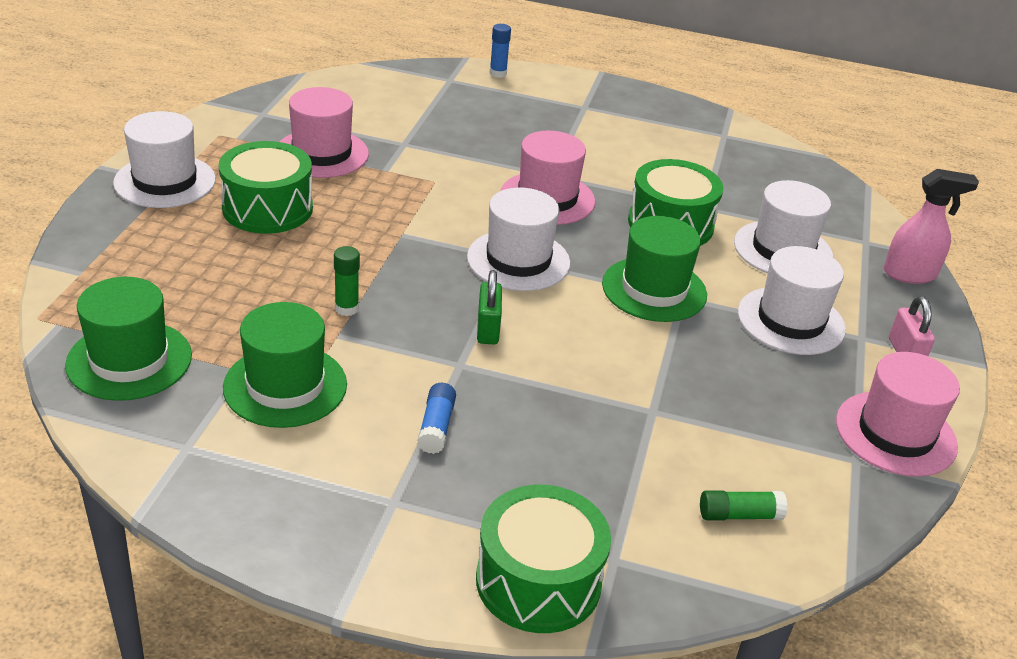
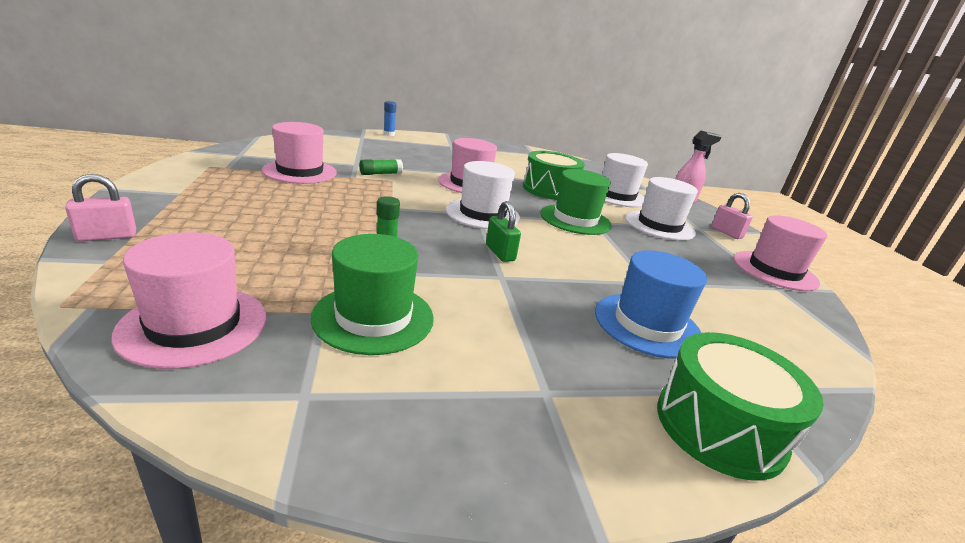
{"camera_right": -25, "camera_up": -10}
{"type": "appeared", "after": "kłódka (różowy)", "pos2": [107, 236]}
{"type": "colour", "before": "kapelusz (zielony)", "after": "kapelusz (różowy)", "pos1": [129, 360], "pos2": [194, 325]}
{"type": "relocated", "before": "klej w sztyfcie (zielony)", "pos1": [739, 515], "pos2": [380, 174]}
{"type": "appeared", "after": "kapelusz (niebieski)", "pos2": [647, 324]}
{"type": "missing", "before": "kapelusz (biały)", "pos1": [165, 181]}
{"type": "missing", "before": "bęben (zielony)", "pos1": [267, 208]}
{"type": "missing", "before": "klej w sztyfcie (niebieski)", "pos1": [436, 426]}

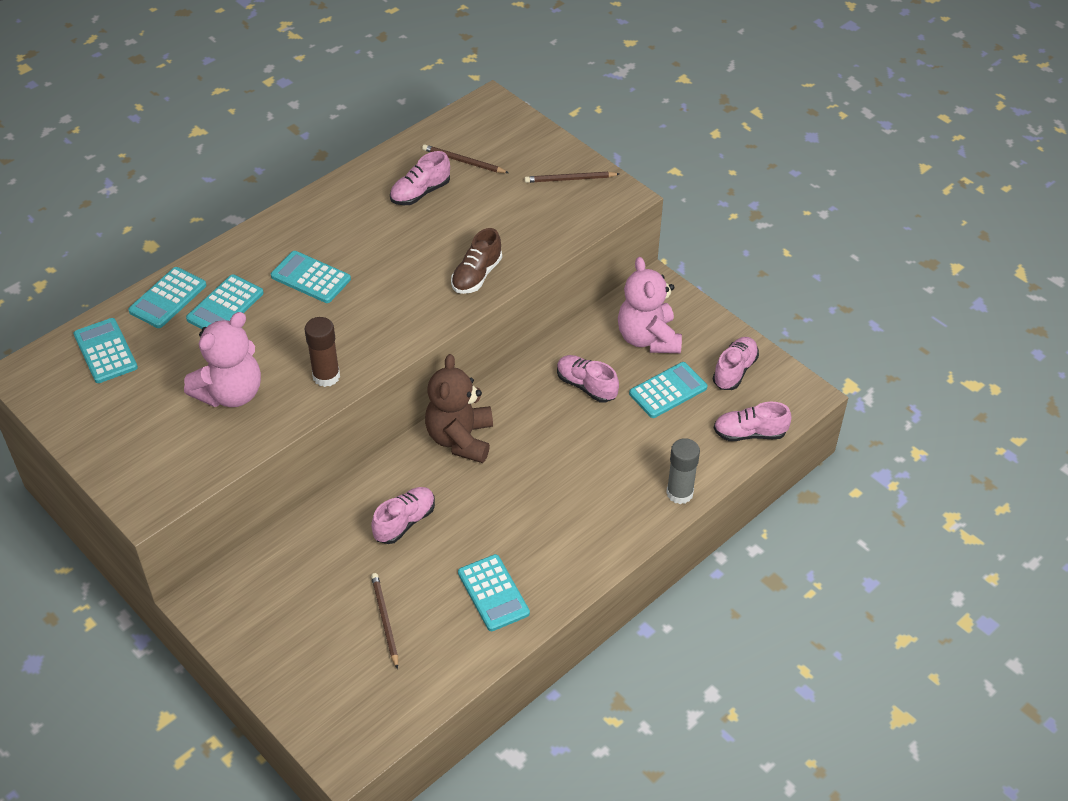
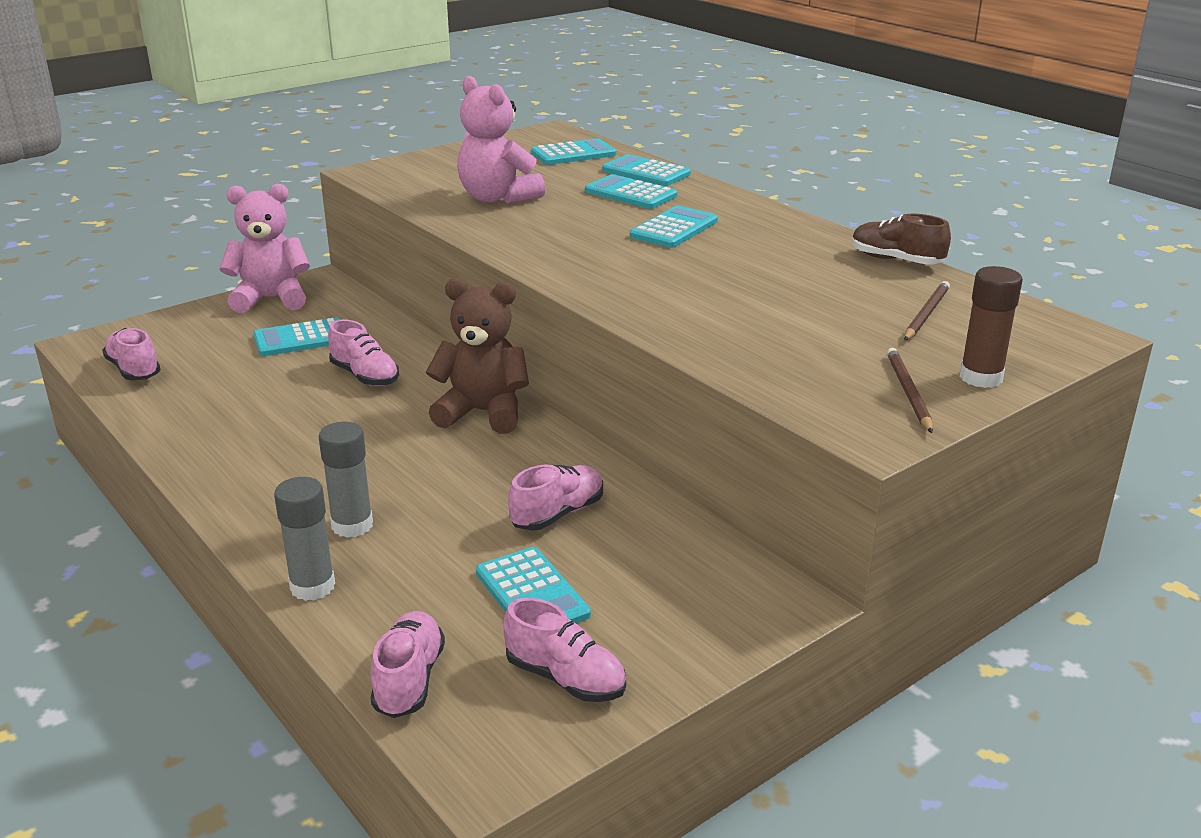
{"camera_right": 95, "camera_up": -20}
{"type": "relocated", "before": "but (różowy)", "pos1": [420, 193], "pos2": [134, 370]}
{"type": "relocated", "before": "miś (różowy)", "pos1": [648, 338], "pos2": [271, 299]}
{"type": "relocated", "before": "kalkulator (turkusowy)", "pos1": [493, 593], "pos2": [301, 339]}
{"type": "appeared", "after": "klej w sztyfcie (szary)", "pos2": [352, 525]}
{"type": "relocated", "before": "but (brązowy)", "pos1": [476, 275], "pos2": [896, 260]}
{"type": "relocated", "before": "klej w sztyfcie (brązowy)", "pos1": [326, 376], "pos2": [981, 378]}
{"type": "missing", "before": "ołówek (brązowy)", "pos1": [385, 620]}

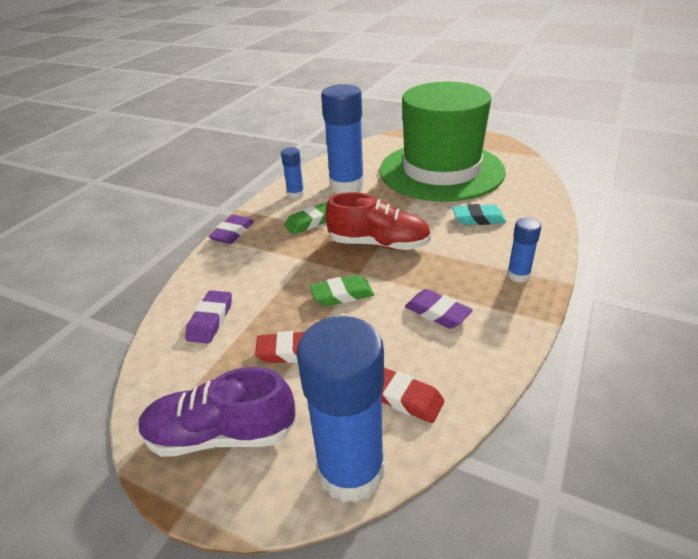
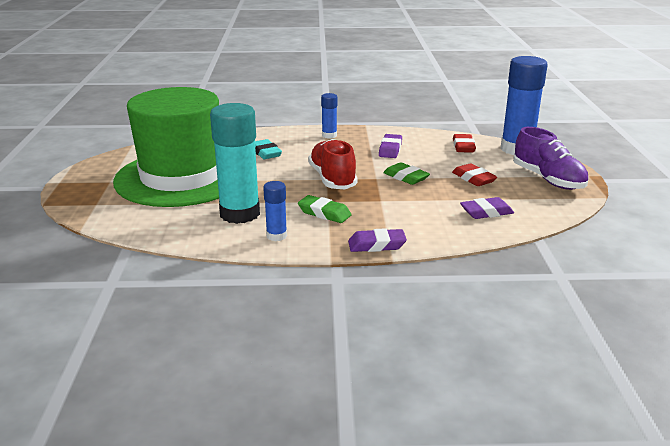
{"camera_right": -120, "camera_up": -10}
{"type": "colour", "before": "klej w sztyfcie (niebieski)", "after": "klej w sztyfcie (turkusowy)", "pos1": [346, 186], "pos2": [240, 214]}

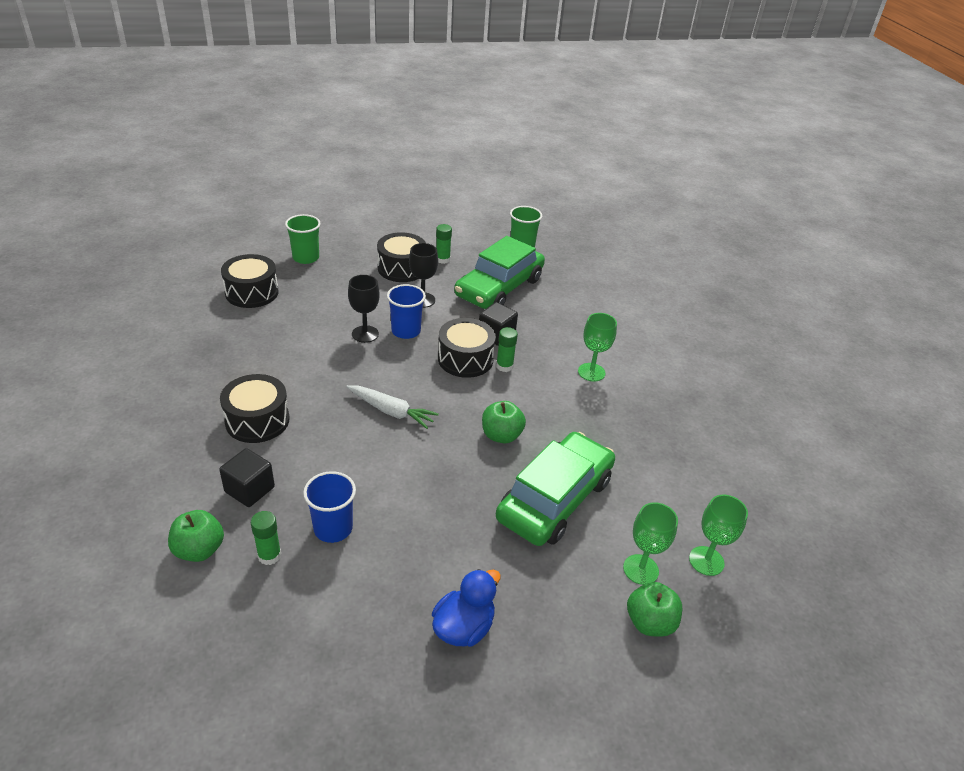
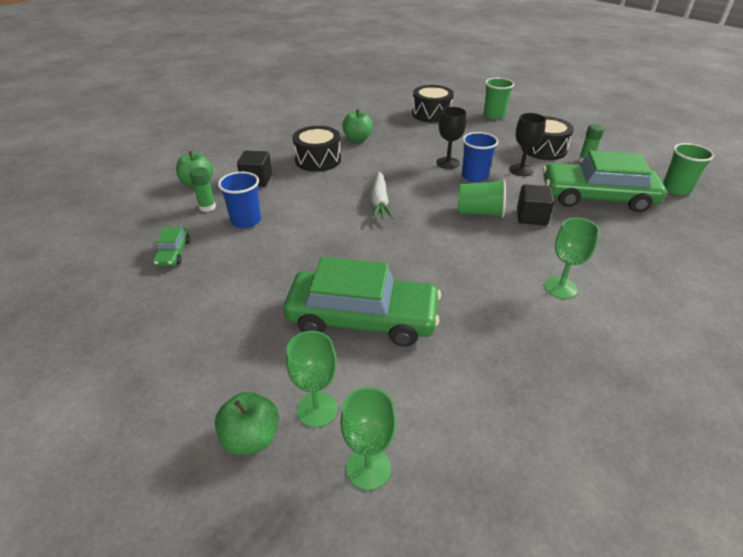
{"camera_right": 65, "camera_up": 0}
{"type": "appeared", "after": "samochód (zielony)", "pos2": [173, 253]}
{"type": "relocated", "before": "jabłko (zielony)", "pos1": [501, 435], "pos2": [357, 139]}
{"type": "exchanged", "before": "bęben (czarny)", "after": "szklanka (zielony)", "pos1": [465, 359], "pos2": [479, 212]}
{"type": "missing", "before": "kaczka (niebieski)", "pos1": [463, 627]}
{"type": "missing", "before": "klej w sztyfcie (zielony)", "pos1": [504, 366]}

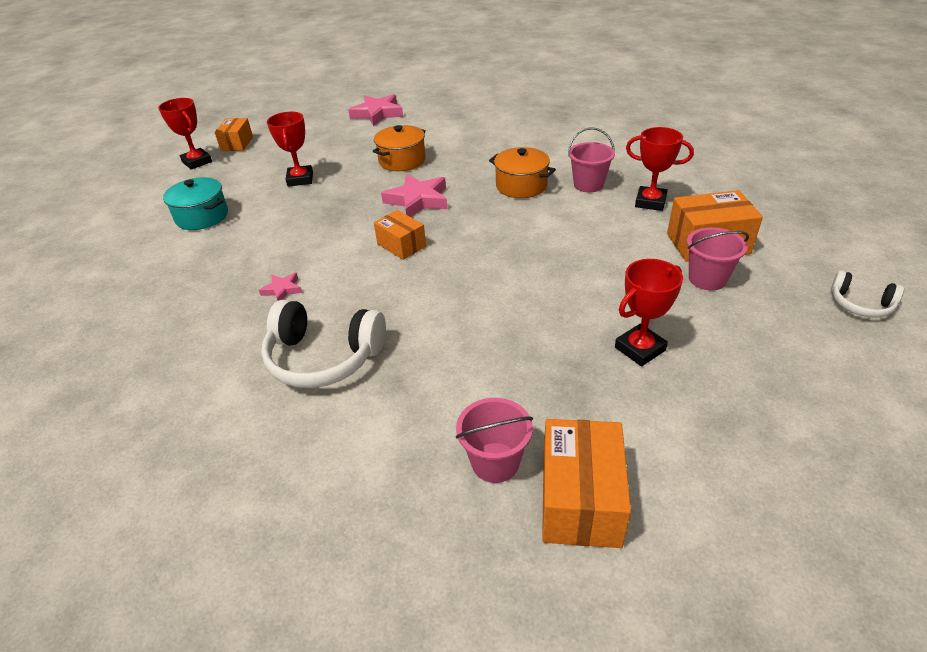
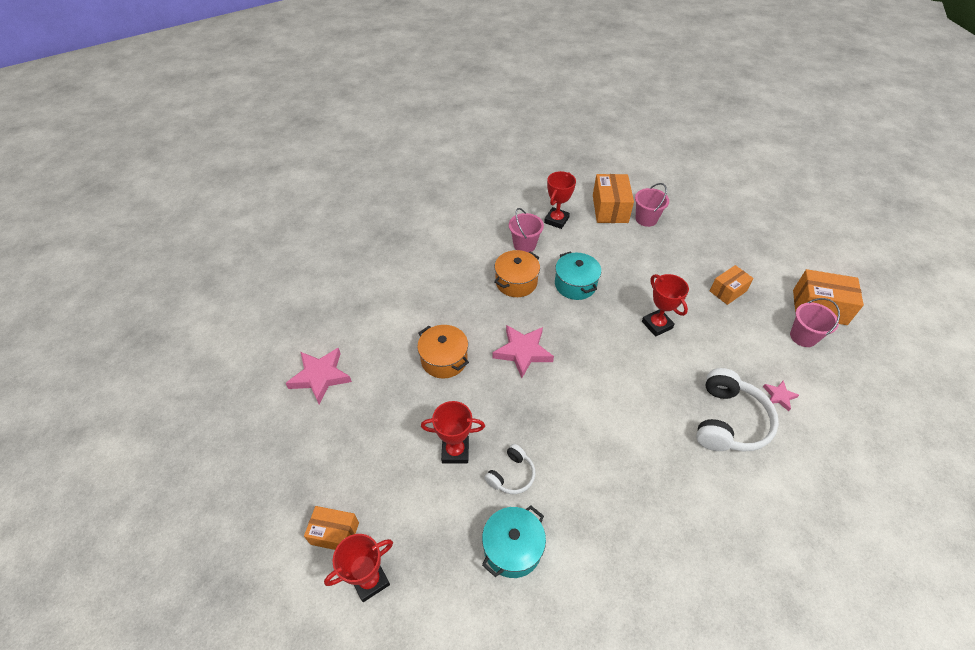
{"camera_right": -85, "camera_up": 10}
{"type": "relocated", "before": "słuchawki (biały)", "pos1": [860, 304], "pos2": [511, 475]}
{"type": "appeared", "after": "garnek (turkusowy)", "pos2": [575, 284]}
{"type": "relocated", "before": "puchar (czerwony)", "pos1": [640, 349], "pos2": [657, 325]}
{"type": "relocated", "before": "pudełko (pomarańczowy)", "pos1": [401, 245], "pos2": [728, 291]}
{"type": "relocated", "before": "gwiazda (różowy)", "pos1": [282, 290], "pos2": [779, 396]}

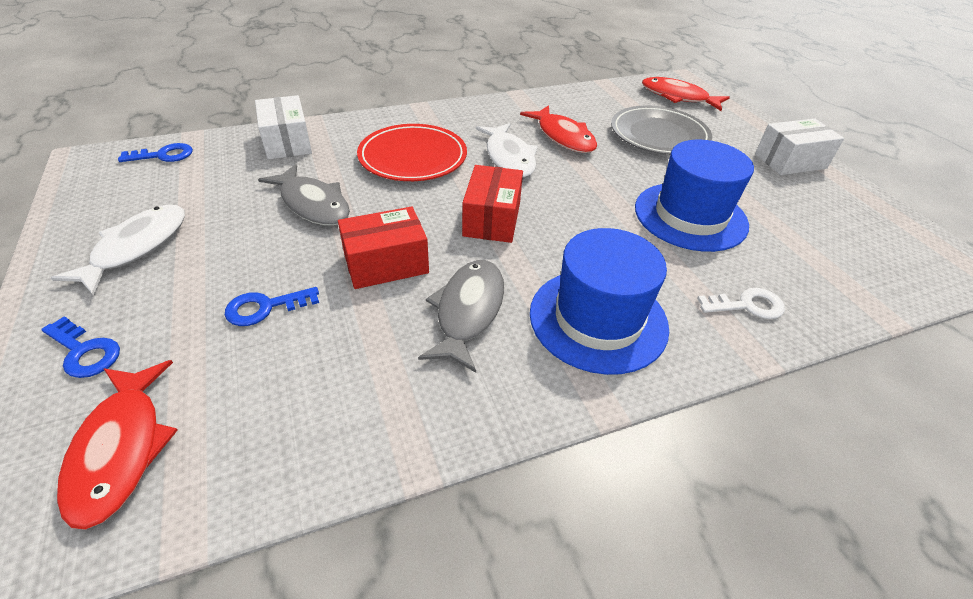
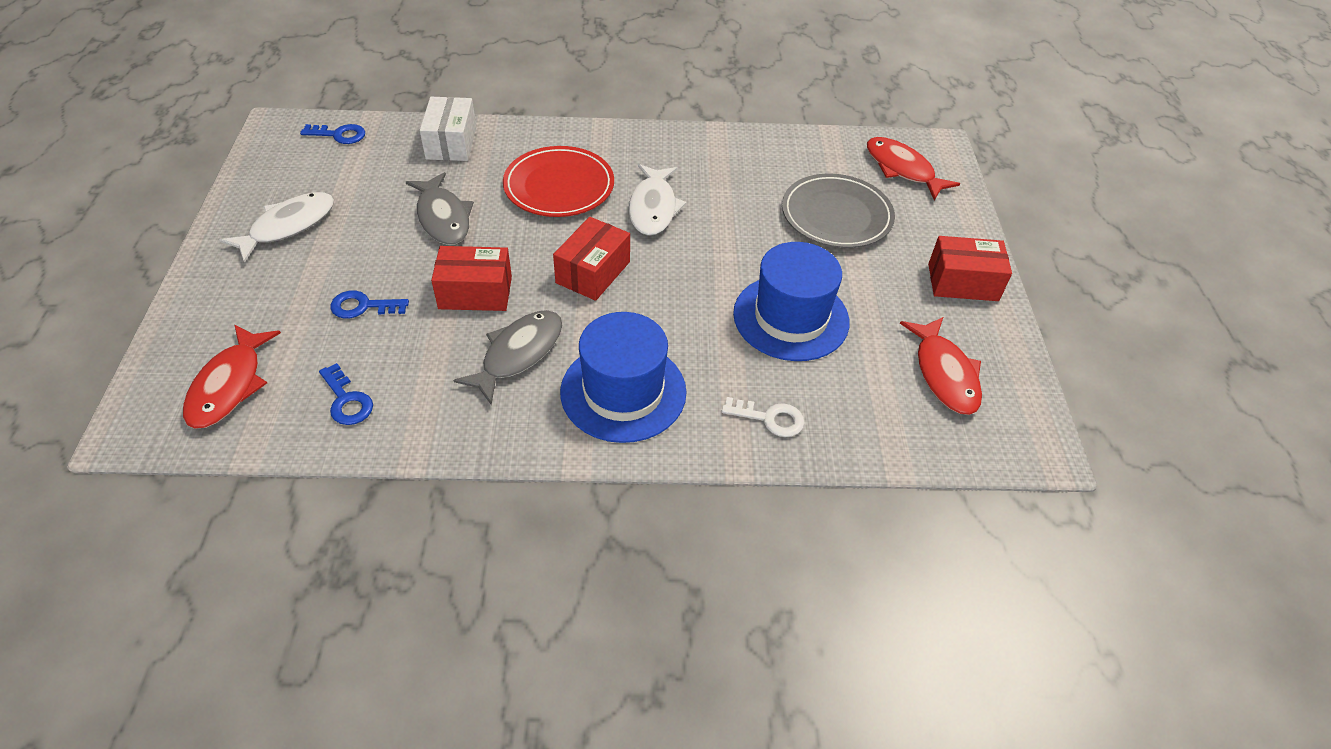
{"camera_right": 20, "camera_up": 5}
{"type": "relocated", "before": "klucz (niebieski)", "pos1": [84, 351], "pos2": [347, 400]}
{"type": "relocated", "before": "ryba (czerwony)", "pos1": [563, 137], "pos2": [944, 374]}
{"type": "colour", "before": "pudełko (biały)", "after": "pudełko (czerwony)", "pos1": [790, 161], "pos2": [962, 282]}

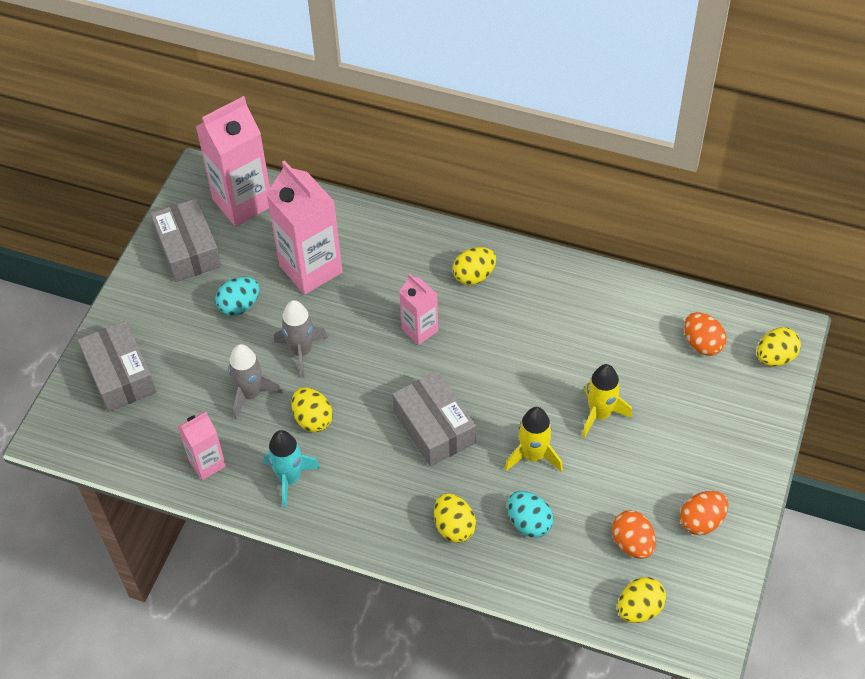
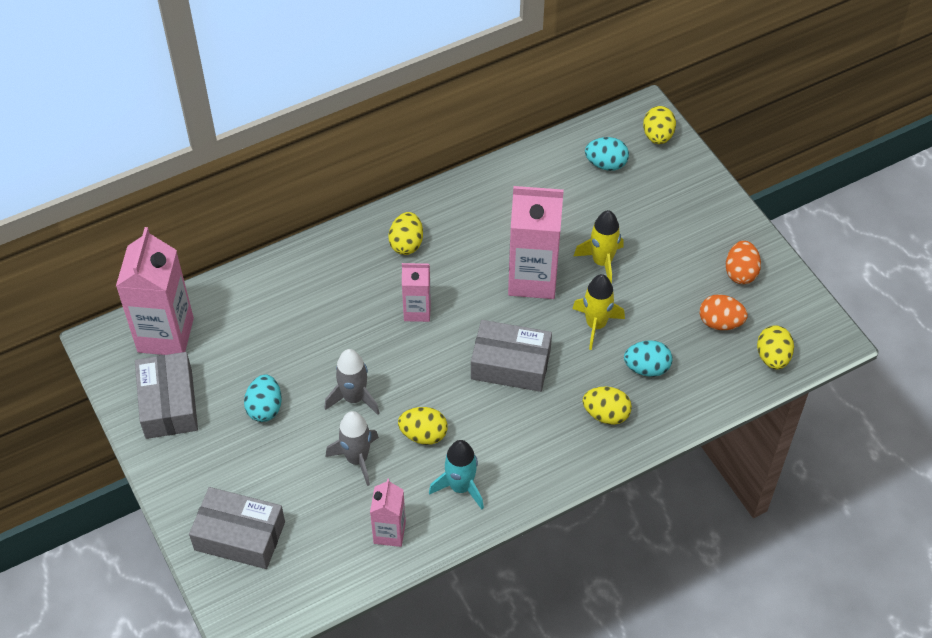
{"camera_right": -50, "camera_up": 0}
{"type": "spun", "before": "pudełko (szary)", "pos1": [188, 250], "pos2": [169, 404], "turn": 60}
{"type": "relocated", "before": "karton mleka (różowy)", "pos1": [311, 269], "pos2": [532, 279]}
{"type": "colour", "before": "jajko (pomarańczowy)", "after": "jajko (turkusowy)", "pos1": [702, 344], "pos2": [606, 164]}

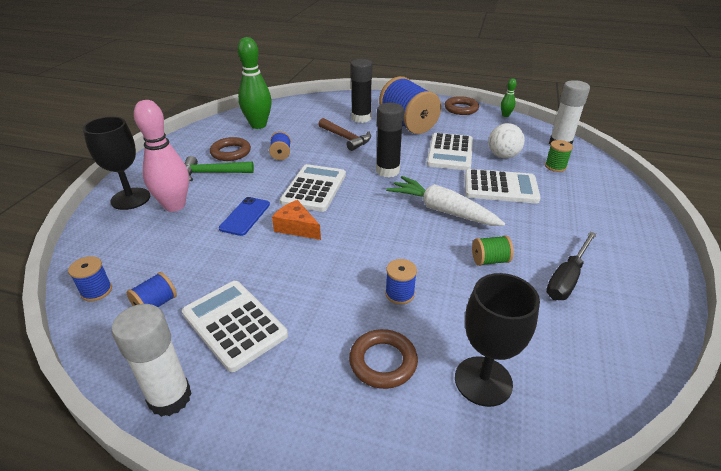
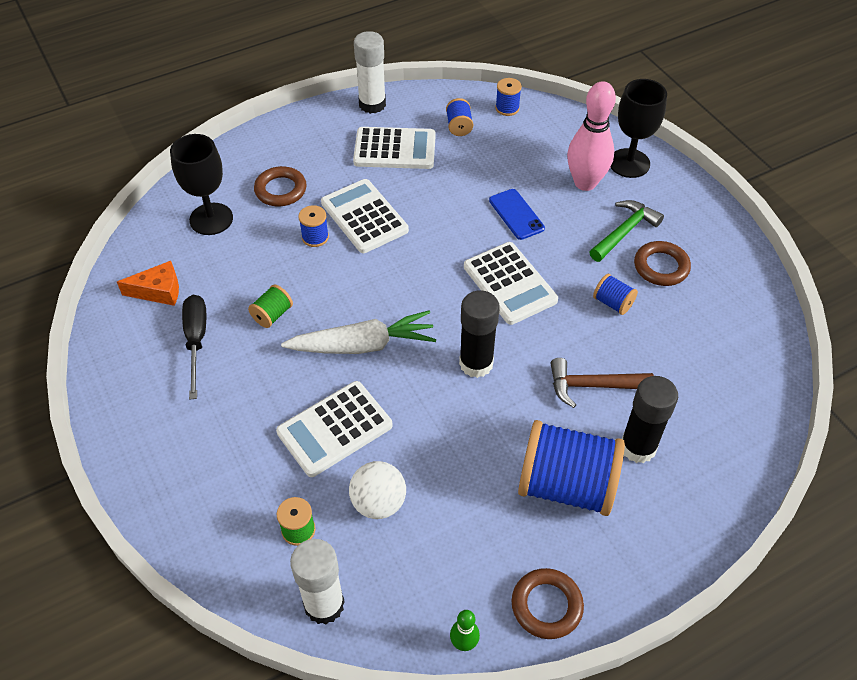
{"camera_right": 135, "camera_up": 15}
{"type": "relocated", "before": "ser (pomarańczowy)", "pos1": [296, 227], "pos2": [159, 291]}
{"type": "relocated", "before": "kalkulator (biały)", "pos1": [450, 152], "pos2": [364, 217]}
{"type": "missing", "before": "kręgiel (zielony)", "pos1": [258, 125]}

